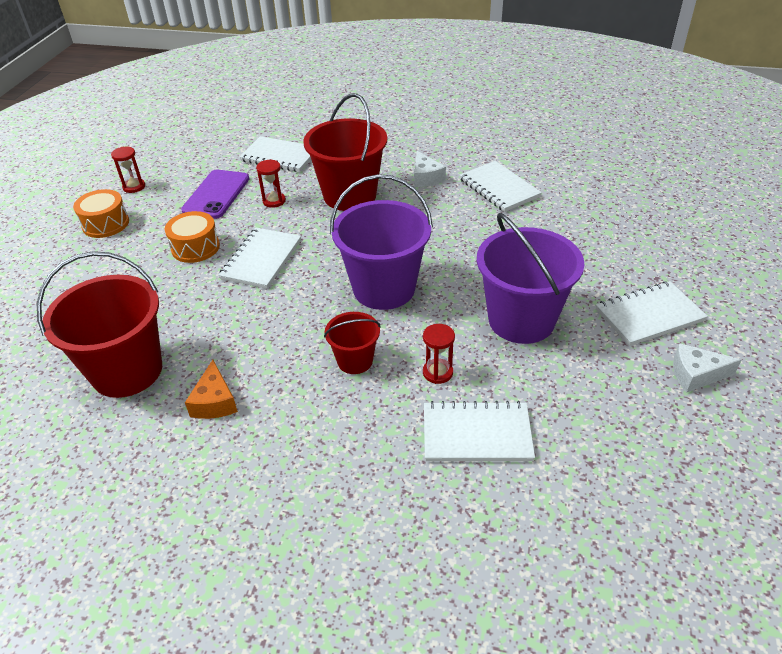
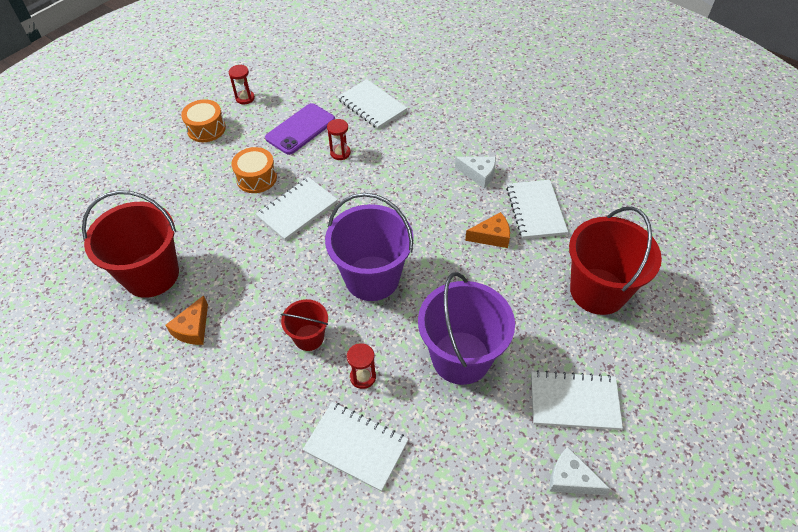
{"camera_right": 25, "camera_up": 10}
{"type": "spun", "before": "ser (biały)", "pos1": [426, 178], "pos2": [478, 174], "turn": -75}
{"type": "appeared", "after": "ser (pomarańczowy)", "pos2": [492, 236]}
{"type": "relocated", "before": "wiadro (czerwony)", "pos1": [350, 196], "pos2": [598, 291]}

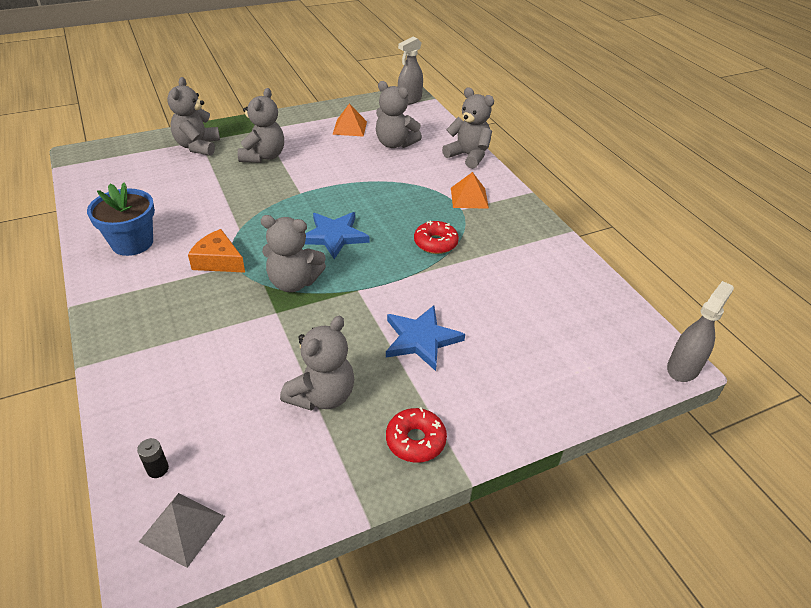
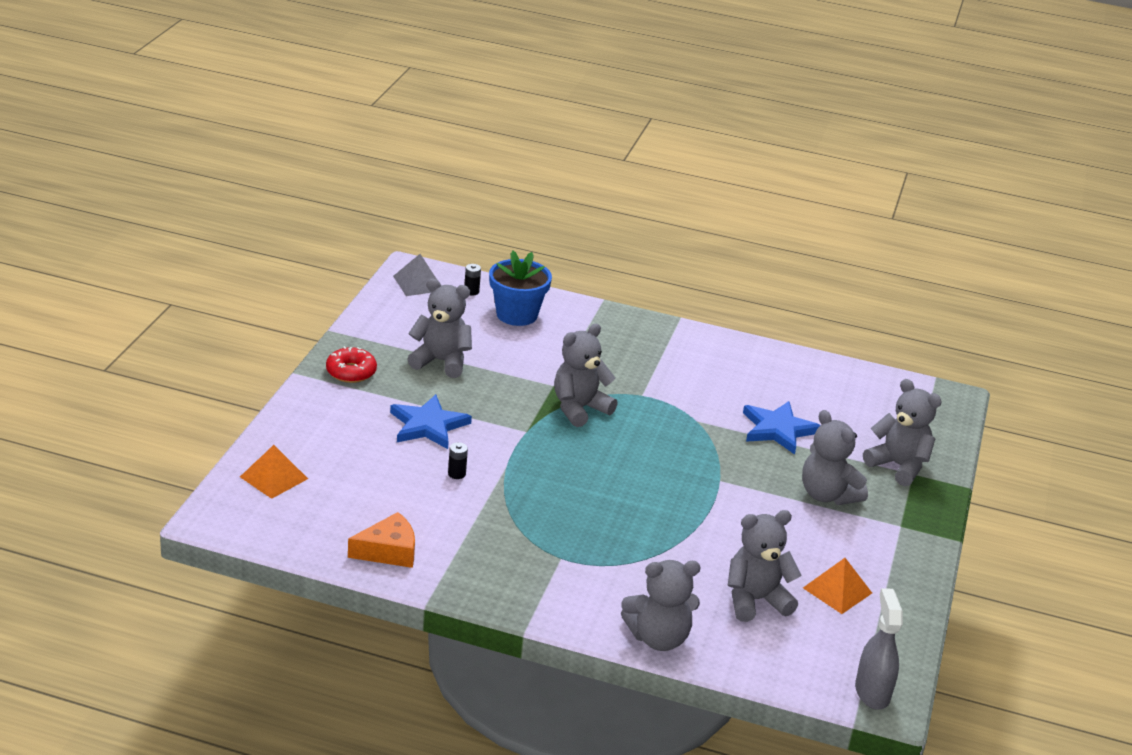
{"camera_right": 130, "camera_up": -10}
{"type": "relocated", "before": "piramida (pomarańczowy)", "pos1": [469, 197], "pos2": [274, 477]}
{"type": "relocated", "before": "ser (pomarańczowy)", "pos1": [218, 261], "pos2": [388, 551]}
{"type": "spun", "before": "miś (szary)", "pos1": [322, 395], "pos2": [441, 361], "turn": 120}
{"type": "appeared", "after": "bateria (czarny)", "pos2": [456, 474]}
{"type": "relocated", "before": "doniczka (niebieski)", "pos1": [132, 243], "pos2": [517, 314]}
{"type": "relocated", "before": "gwiazda (niebieski)", "pos1": [334, 236], "pos2": [778, 430]}
{"type": "missing", "before": "donut (czerwony)", "pos1": [435, 243]}
{"type": "missing", "before": "spryskiwacz (szary)", "pos1": [683, 368]}

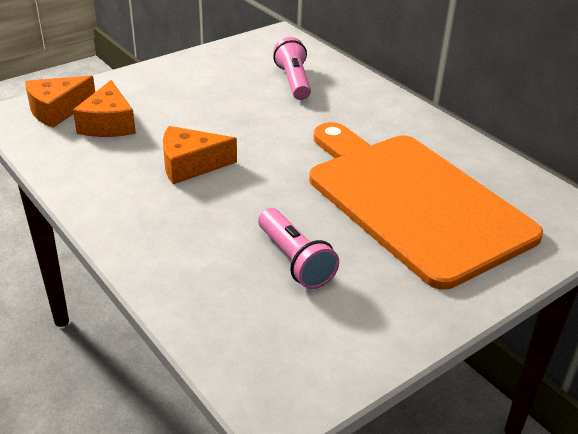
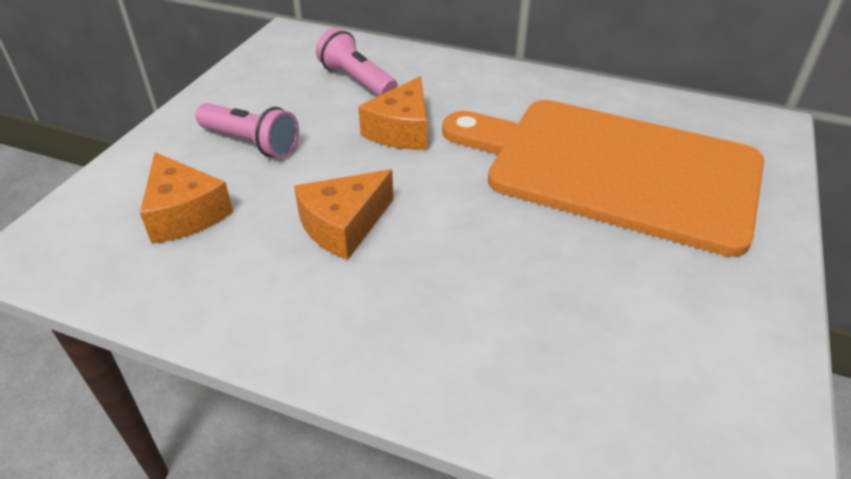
{"camera_right": -30, "camera_up": 5}
{"type": "relocated", "before": "latarka (różowy)", "pos1": [294, 261], "pos2": [251, 143]}
{"type": "relocated", "before": "ser (pomarańczowy)", "pos1": [57, 110], "pos2": [401, 130]}

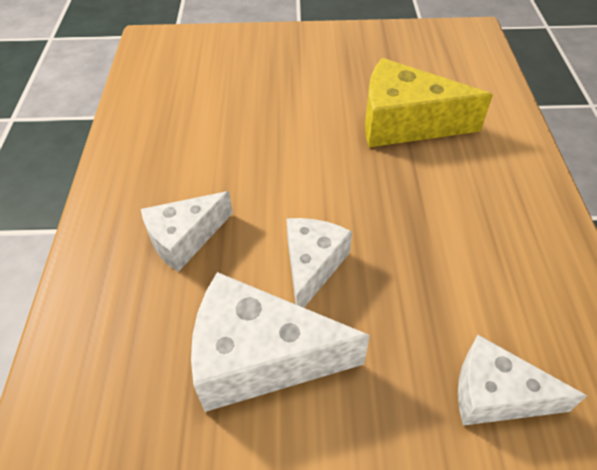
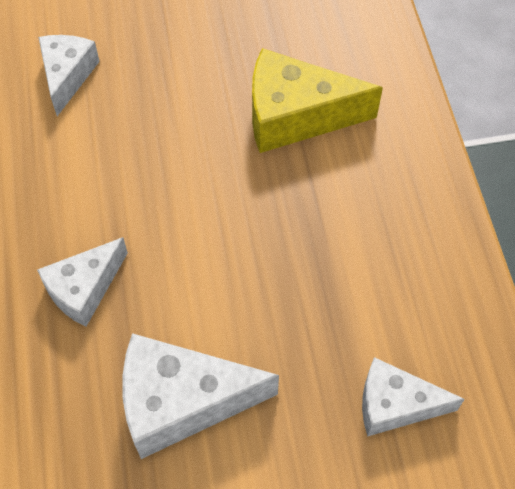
{"camera_right": -10, "camera_up": 10}
{"type": "relocated", "before": "ser (biały)", "pos1": [312, 266], "pos2": [67, 76]}

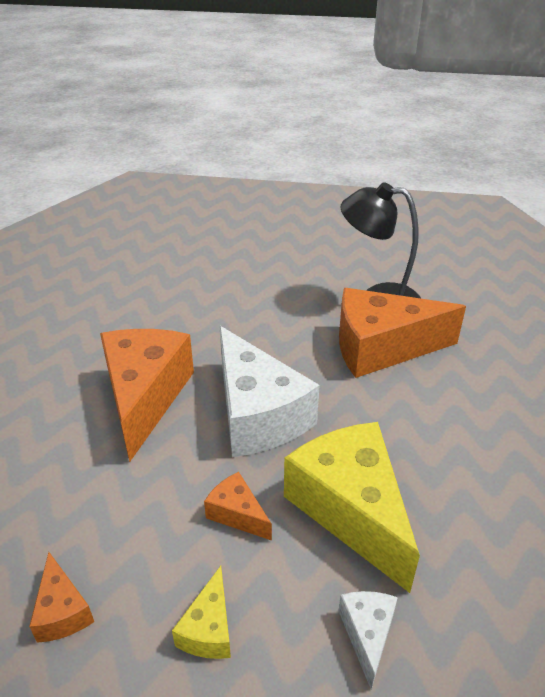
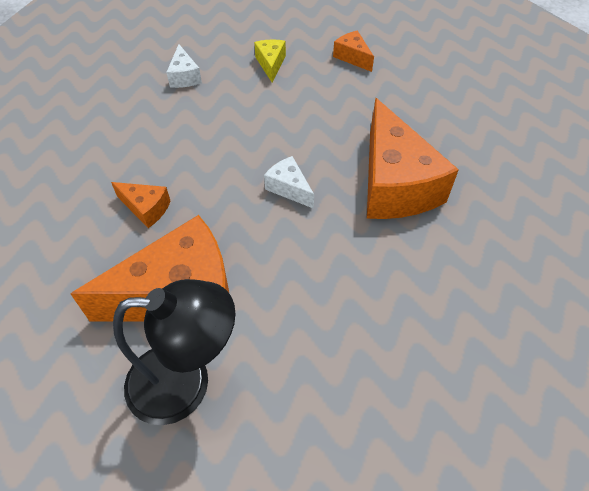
{"camera_right": 165, "camera_up": 15}
{"type": "relocated", "before": "ser (pomarańczowy)", "pos1": [237, 514], "pos2": [146, 208]}
{"type": "size", "before": "ser (biały)", "pos1": [257, 414], "pos2": [289, 188], "scale": 0.45}
{"type": "missing", "before": "ser (żółty)", "pos1": [351, 509]}

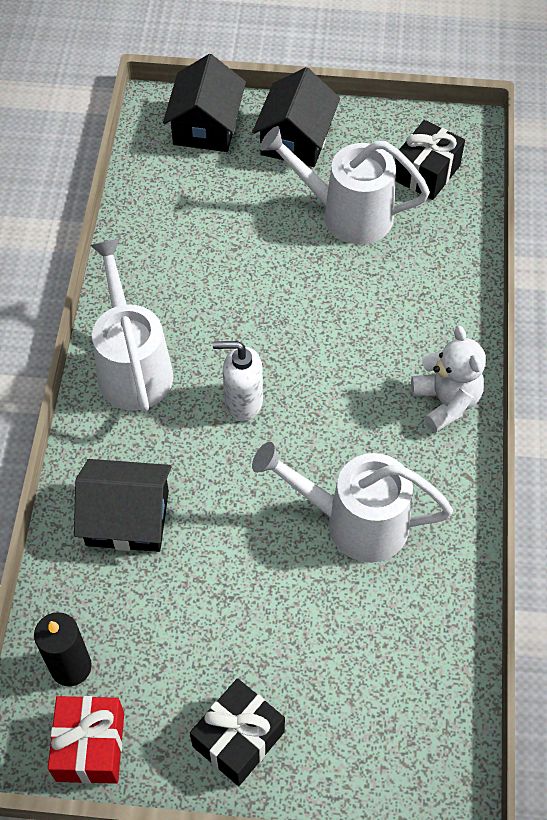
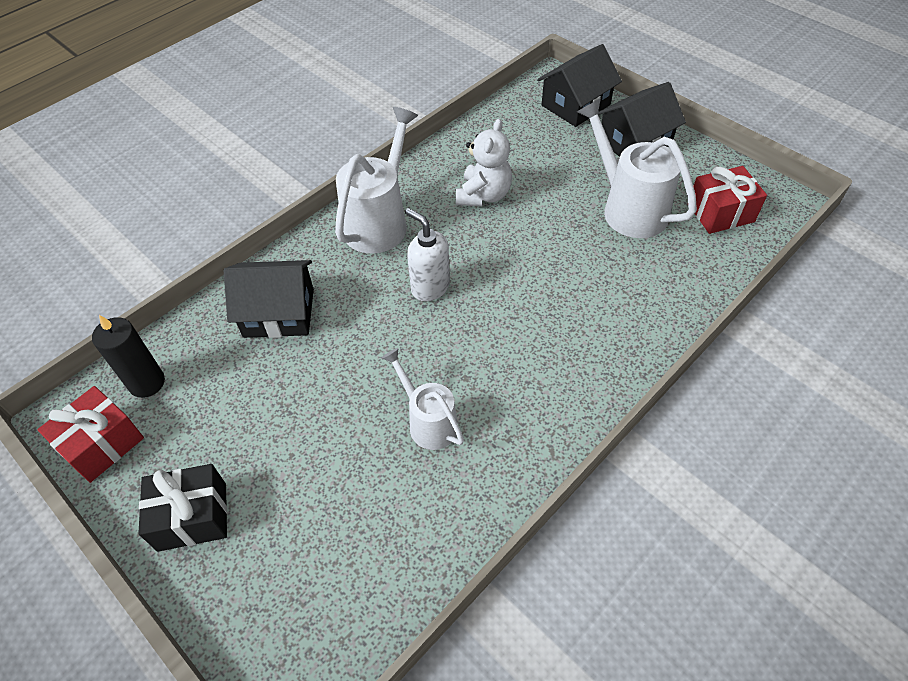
{"camera_right": 40, "camera_up": -5}
{"type": "spun", "before": "domek (czarny)", "pos1": [127, 518], "pos2": [279, 313], "turn": -45}
{"type": "size", "before": "konewka (biały)", "pos1": [354, 521], "pos2": [428, 421], "scale": 0.61}
{"type": "relocated", "before": "miś (biały)", "pos1": [446, 402], "pos2": [483, 195]}
{"type": "colour", "before": "prezent (czarny)", "after": "prezent (czerwony)", "pos1": [426, 173], "pos2": [720, 213]}

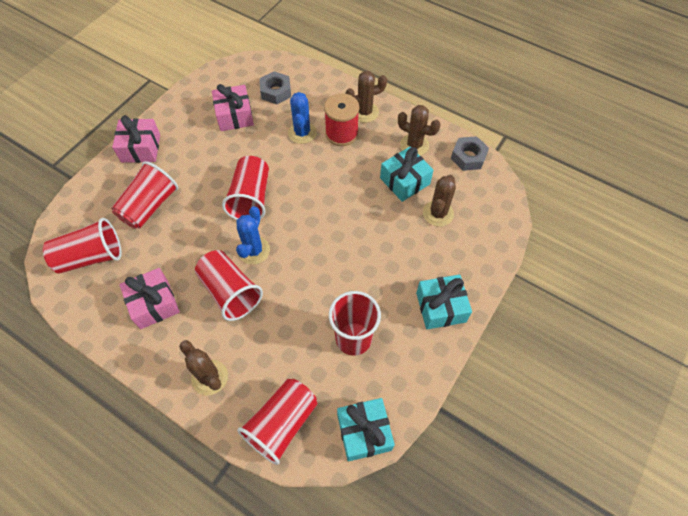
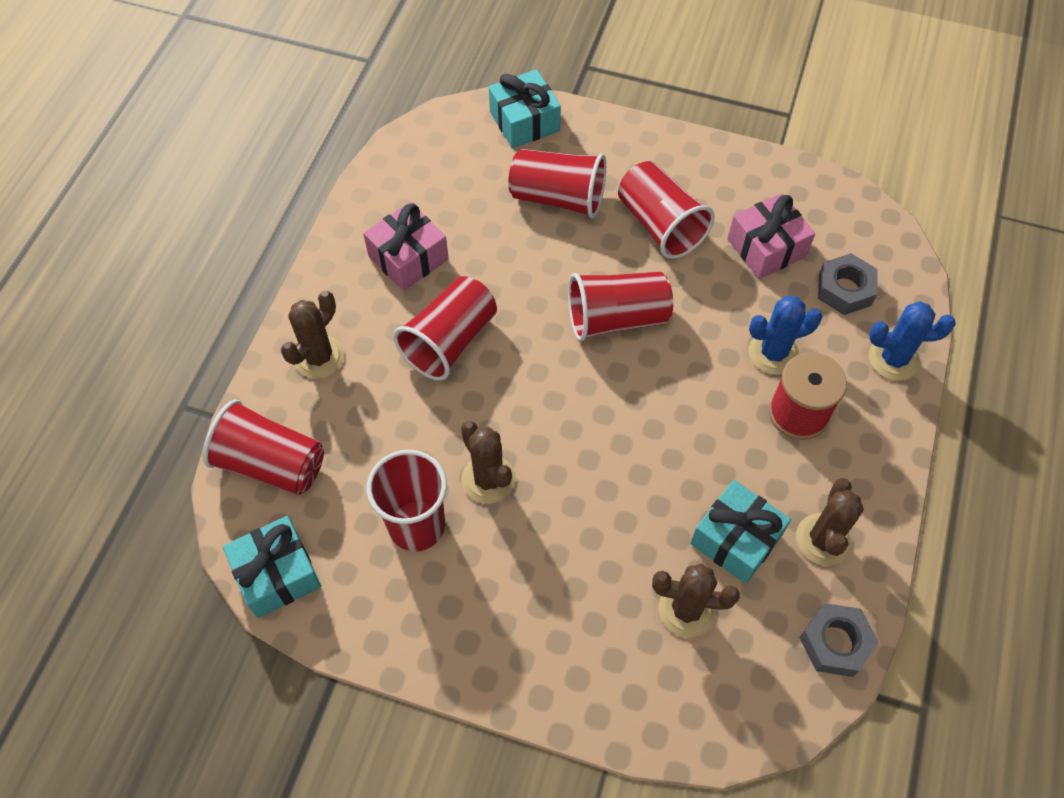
{"camera_right": 75, "camera_up": 0}
{"type": "relocated", "before": "kaktus (brązowy)", "pos1": [365, 112], "pos2": [488, 479]}
{"type": "relocated", "before": "prezent (turkusowy)", "pos1": [441, 307], "pos2": [524, 121]}
{"type": "relocated", "before": "szklanka (czerwony)", "pos1": [91, 257], "pos2": [660, 225]}
{"type": "relocated", "before": "kaktus (niebieski)", "pos1": [254, 250], "pos2": [893, 359]}
{"type": "missing", "before": "prezent (różowy)", "pos1": [141, 148]}

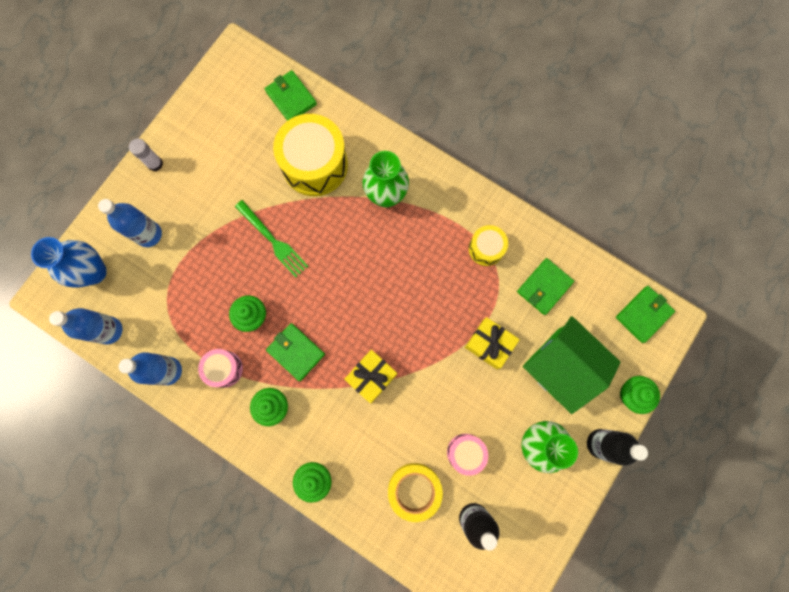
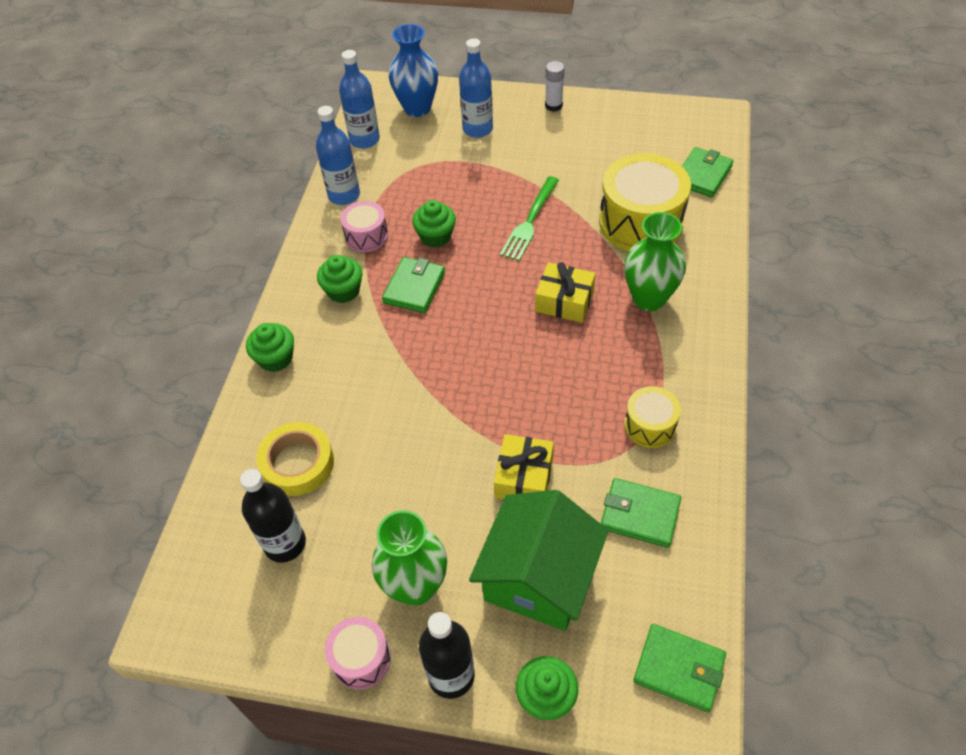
{"camera_right": 70, "camera_up": -25}
{"type": "relocated", "before": "bęben (różowy)", "pos1": [465, 452], "pos2": [361, 659]}
{"type": "relocated", "before": "prezent (żółty)", "pos1": [371, 376], "pos2": [564, 301]}

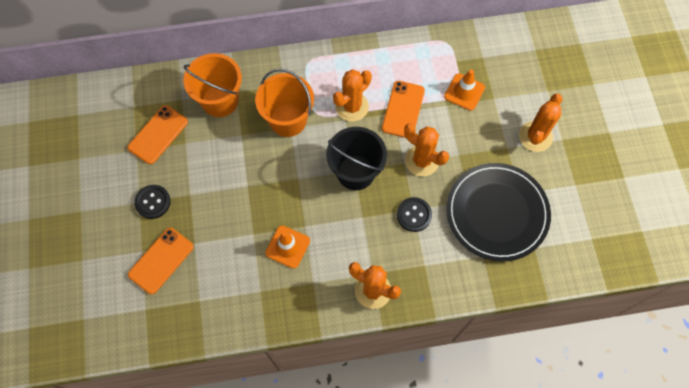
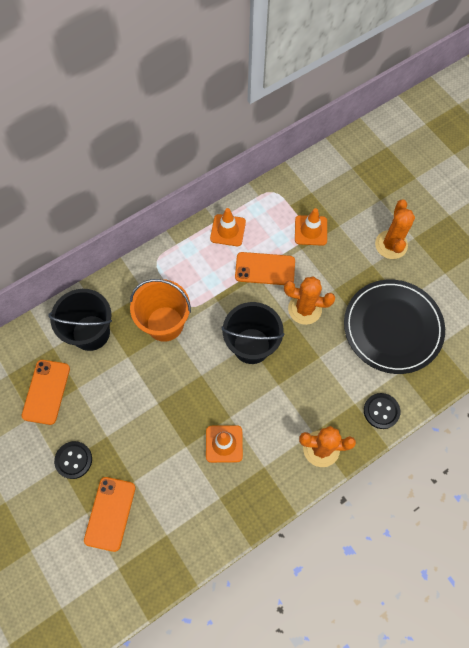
{"camera_right": -25, "camera_up": 0}
{"type": "colour", "before": "wiadro (pomarańczowy)", "after": "wiadro (czarny)", "pos1": [220, 101], "pos2": [91, 333]}
{"type": "appeared", "after": "pachołek (pomarańczowy)", "pos2": [228, 230]}
{"type": "spun", "before": "telefon (pomarańczowy)", "pos1": [403, 109], "pos2": [265, 269], "turn": -75}
{"type": "relocated", "before": "guzik (czarny)", "pos1": [414, 215], "pos2": [381, 411]}
{"type": "missing", "before": "kaktus (pomarańczowy)", "pos1": [352, 107]}

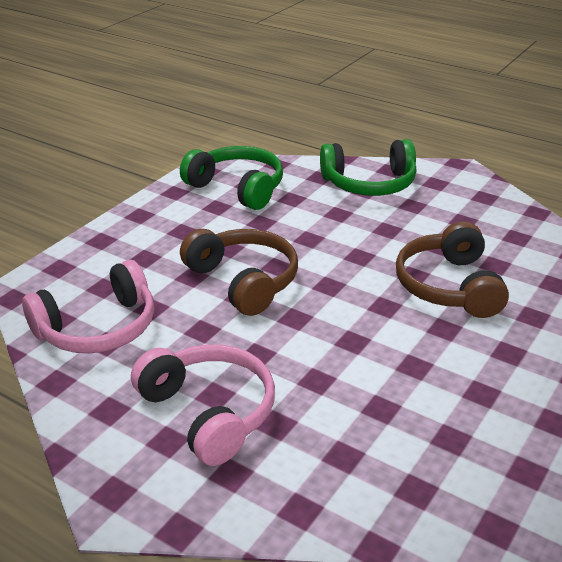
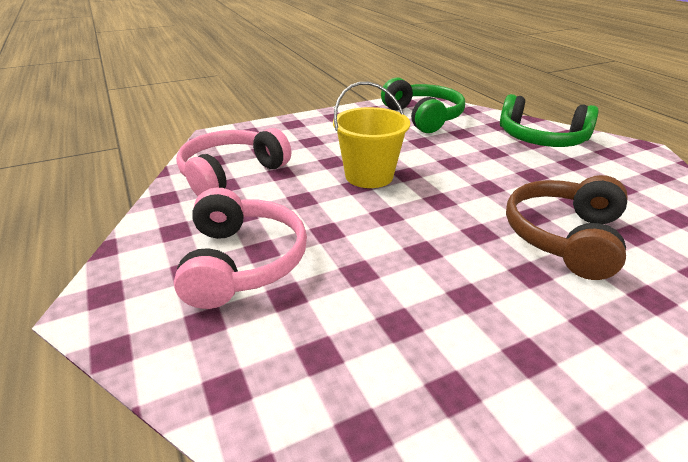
{"camera_right": 30, "camera_up": 0}
{"type": "spun", "before": "słuchawki (różowy)", "pos1": [98, 328], "pos2": [231, 174], "turn": 135}
{"type": "exchanged", "before": "słuchawki (brązowy)", "after": "wiadro (żółty)", "pos1": [244, 281], "pos2": [369, 176]}

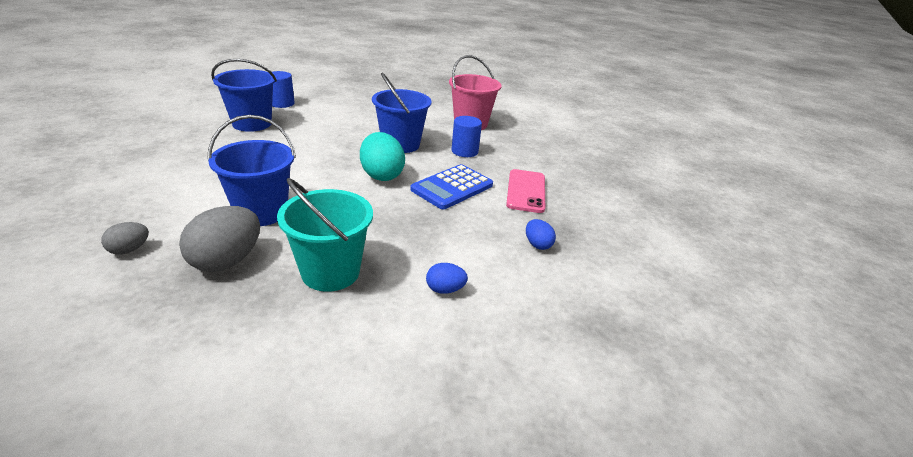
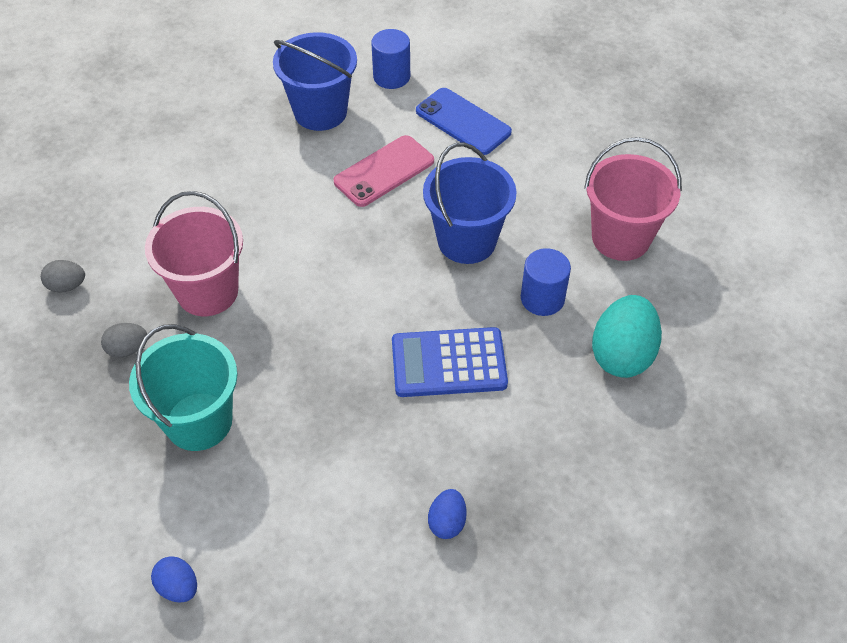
{"camera_right": 45, "camera_up": 20}
{"type": "size", "before": "jajko (szary)", "pos1": [227, 261], "pos2": [127, 349], "scale": 0.52}
{"type": "colour", "before": "wiadro (niebieski)", "after": "wiadro (różowy)", "pos1": [261, 212], "pos2": [207, 291]}
{"type": "relocated", "before": "jajko (niebieski)", "pos1": [445, 289], "pos2": [178, 587]}
{"type": "relocated", "before": "telefon (różowy)", "pos1": [526, 191], "pos2": [384, 171]}
{"type": "appeared", "after": "telefon (niebieski)", "pos2": [463, 122]}
{"type": "relocated", "before": "jajko (turkusowy)", "pos1": [381, 175], "pos2": [622, 354]}

